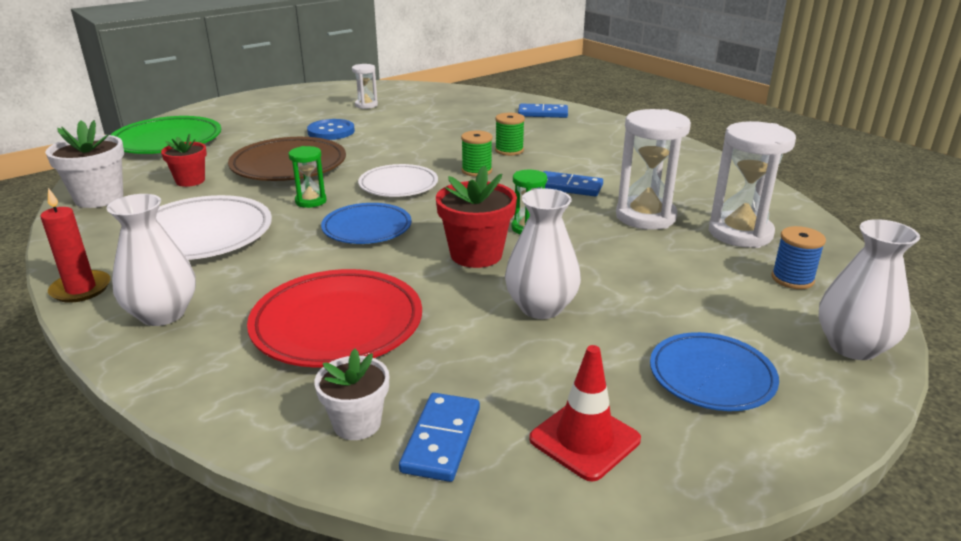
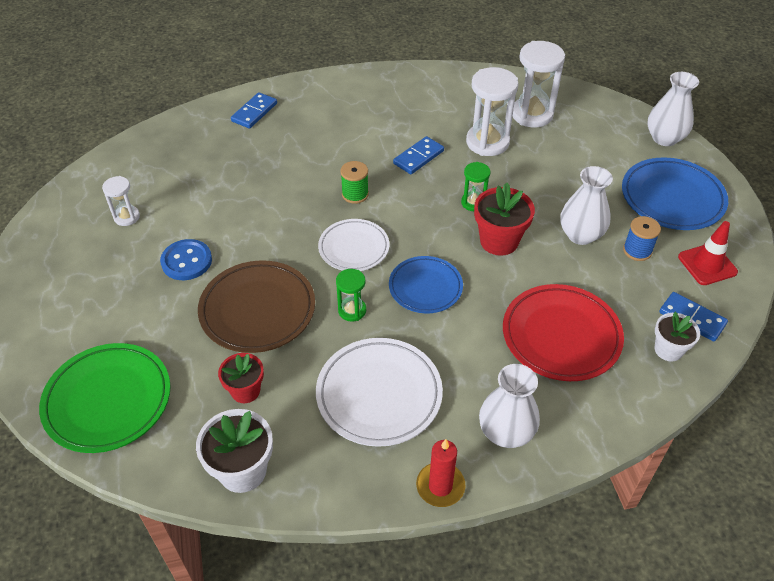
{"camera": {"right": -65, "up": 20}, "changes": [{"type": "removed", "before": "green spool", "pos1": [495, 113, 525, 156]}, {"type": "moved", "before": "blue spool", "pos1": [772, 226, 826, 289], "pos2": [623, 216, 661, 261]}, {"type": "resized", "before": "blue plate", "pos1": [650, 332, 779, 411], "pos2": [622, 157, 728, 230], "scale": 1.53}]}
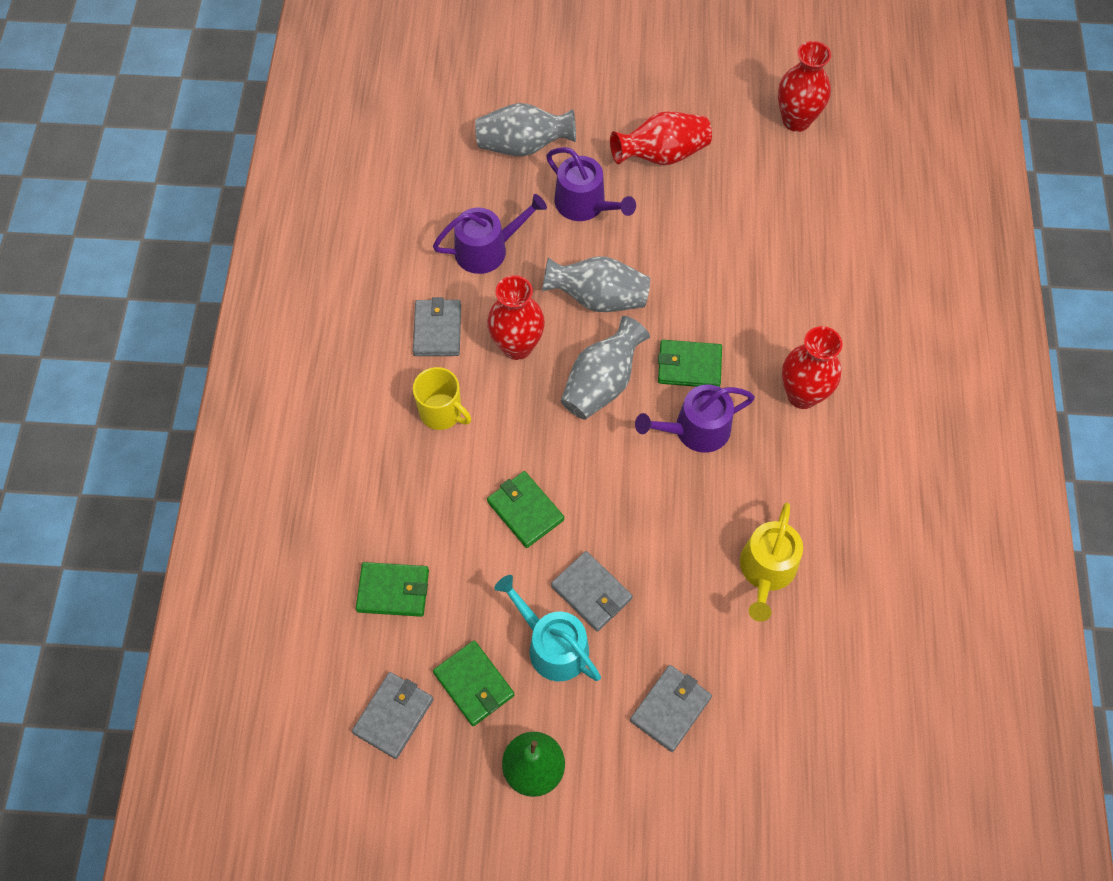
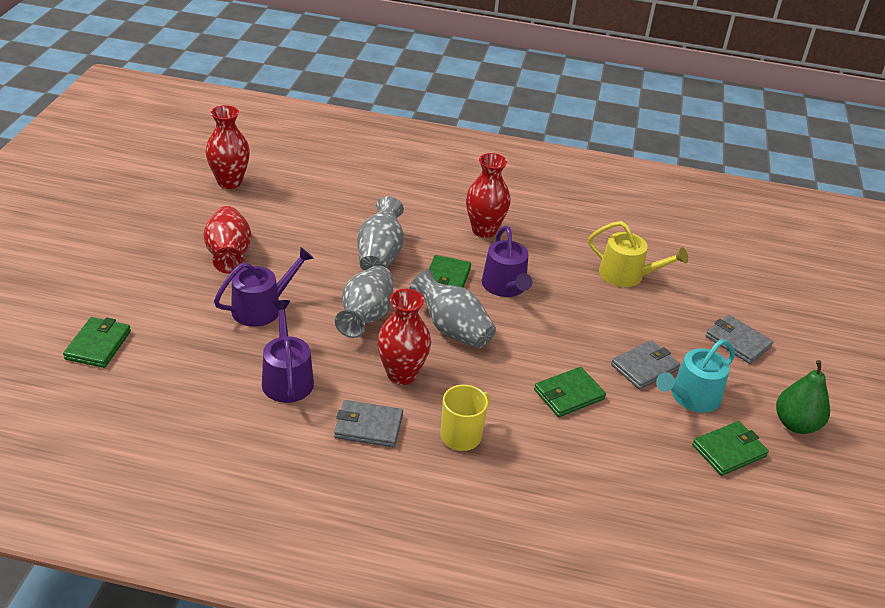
{"camera": {"right": -85, "up": -25}, "changes": [{"type": "removed", "before": "grey wallet", "pos1": [352, 672, 434, 759]}, {"type": "moved", "before": "green wallet", "pos1": [356, 562, 429, 617], "pos2": [63, 317, 131, 368]}, {"type": "moved", "before": "grey vase", "pos1": [475, 103, 576, 156], "pos2": [357, 196, 404, 271]}]}
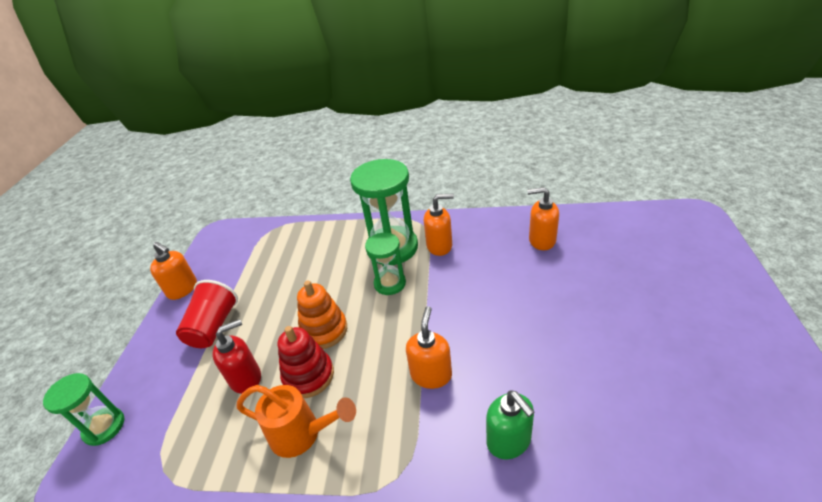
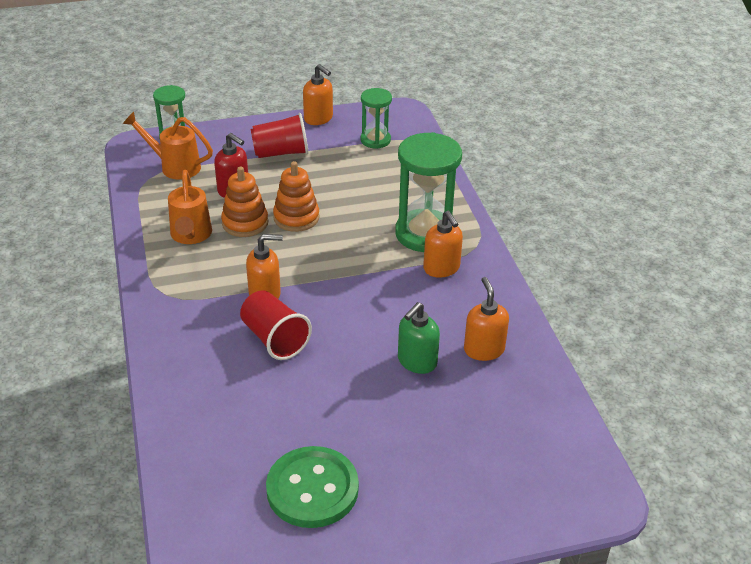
{"camera": {"right": 65, "up": 0}, "changes": [{"type": "added", "after": "orange watering can", "pos2": [123, 112, 213, 180]}, {"type": "added", "after": "red cup", "pos2": [240, 290, 312, 360]}, {"type": "added", "after": "green button", "pos2": [266, 446, 359, 528]}, {"type": "moved", "before": "green hourglass", "pos1": [365, 233, 406, 295], "pos2": [361, 88, 392, 149]}, {"type": "moved", "before": "green soap dispenser", "pos1": [486, 390, 534, 459], "pos2": [398, 302, 440, 374]}, {"type": "recoloured", "before": "red stacking toy", "after": "orange stacking toy", "pos1": [278, 326, 334, 398], "pos2": [221, 166, 268, 237]}, {"type": "turned", "before": "orange soap dispenser", "pos1": [150, 242, 197, 300], "pos2": [303, 64, 333, 125], "turn": -60}]}
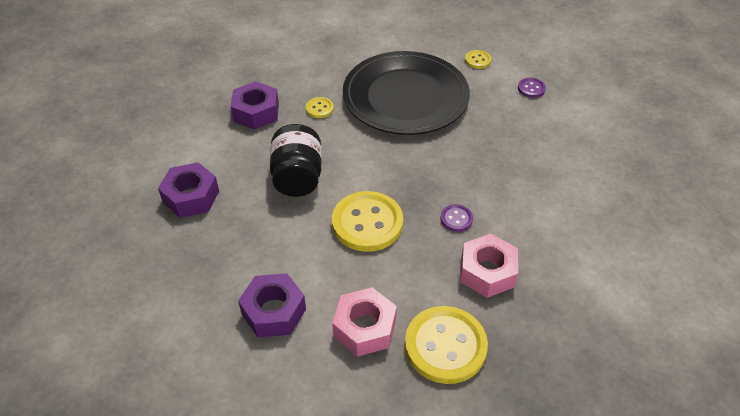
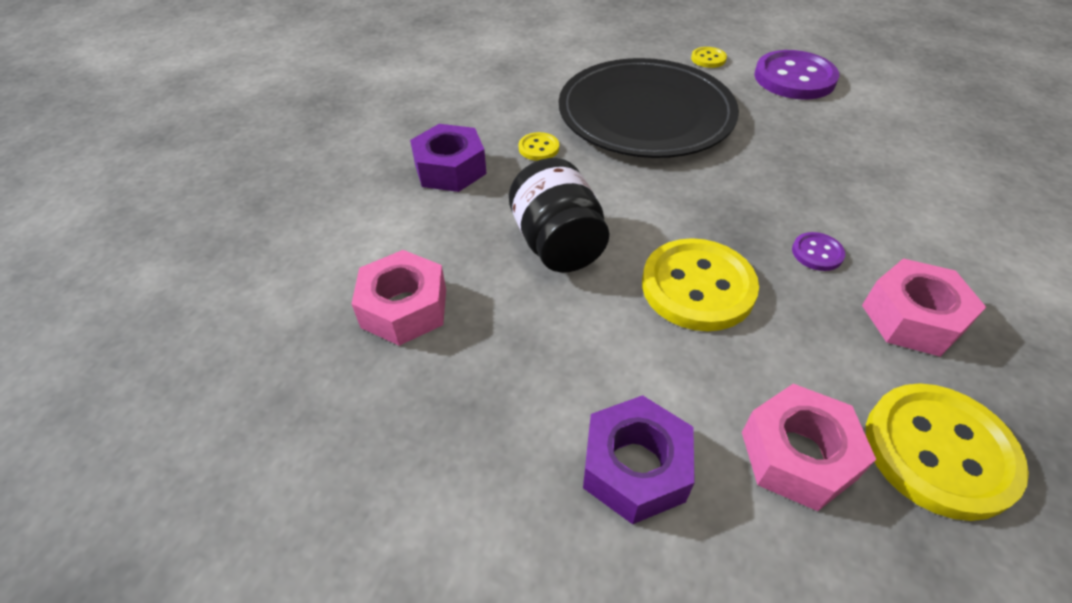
{"camera": {"right": -15, "up": 0}, "changes": [{"type": "recoloured", "before": "purple nut", "after": "pink nut", "pos1": [158, 162, 219, 218], "pos2": [352, 250, 446, 346]}, {"type": "resized", "before": "purple button", "pos1": [518, 78, 546, 98], "pos2": [754, 50, 839, 99], "scale": 2.18}]}
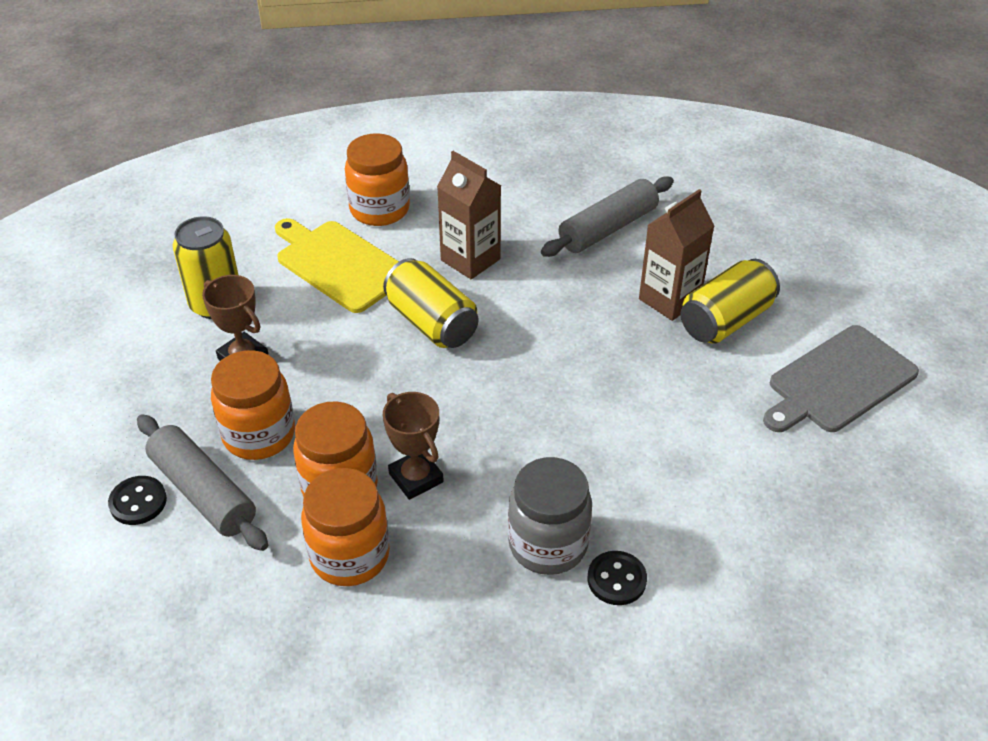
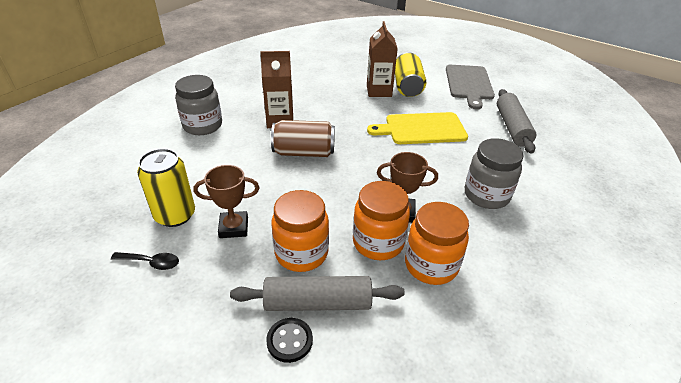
{"camera": {"right": -50, "up": -5}, "changes": [{"type": "removed", "before": "black button", "pos1": [587, 551, 647, 605]}, {"type": "added", "after": "black spoon", "pos2": [111, 252, 179, 270]}, {"type": "moved", "before": "yellow cutting board", "pos1": [275, 218, 399, 313], "pos2": [367, 112, 468, 144]}, {"type": "moved", "before": "grey rolling pin", "pos1": [541, 176, 674, 257], "pos2": [497, 89, 536, 154]}, {"type": "recoloured", "before": "orange jar", "after": "grey jar", "pos1": [345, 133, 410, 226], "pos2": [175, 75, 222, 135]}, {"type": "recoloured", "before": "yellow can", "after": "brown can", "pos1": [383, 258, 479, 348], "pos2": [271, 120, 335, 157]}]}
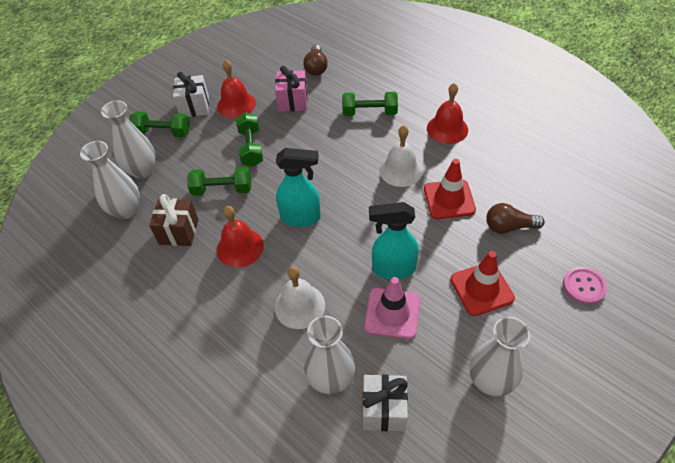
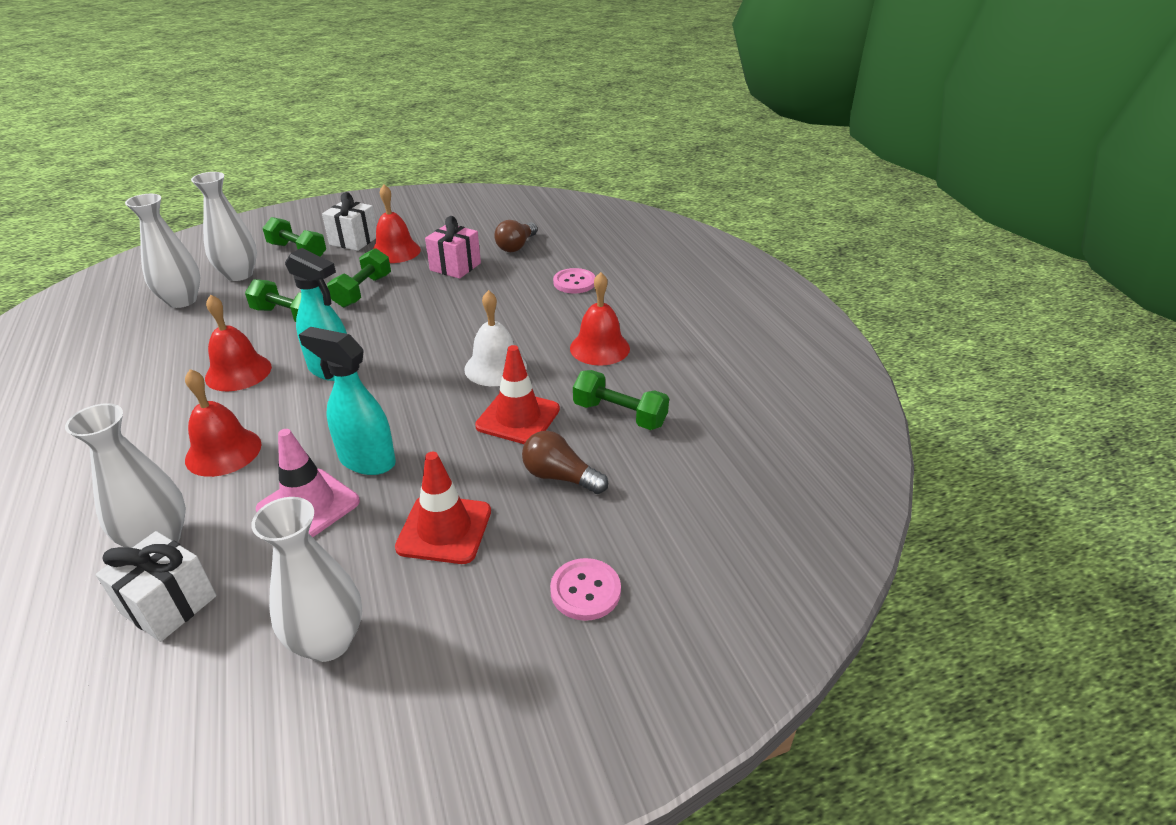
{"camera": {"right": 25, "up": -15}, "changes": [{"type": "removed", "before": "brown gift", "pos1": [149, 194, 198, 246]}, {"type": "added", "after": "pink button", "pos2": [553, 268, 596, 294]}, {"type": "moved", "before": "green dumbbell", "pos1": [342, 92, 398, 116], "pos2": [573, 370, 669, 430]}, {"type": "recoloured", "before": "white bell", "after": "red bell", "pos1": [275, 266, 325, 329], "pos2": [185, 369, 262, 477]}]}
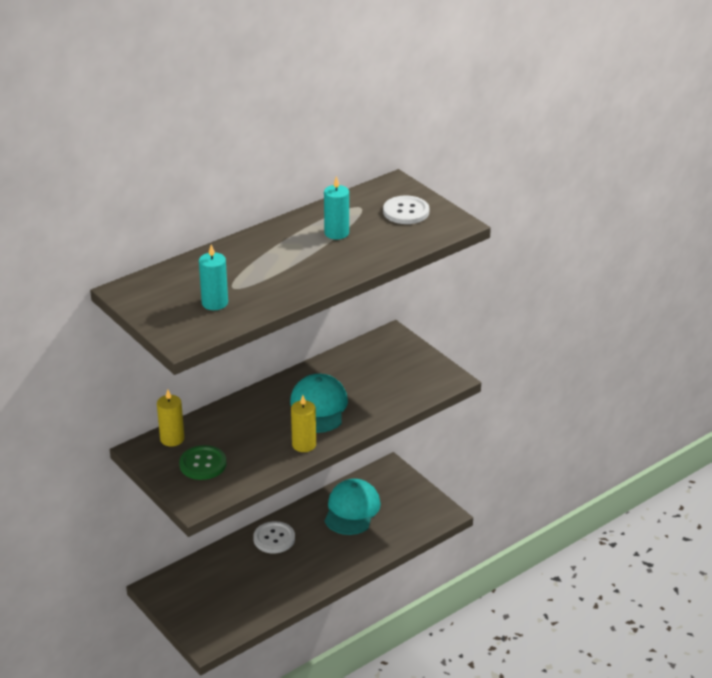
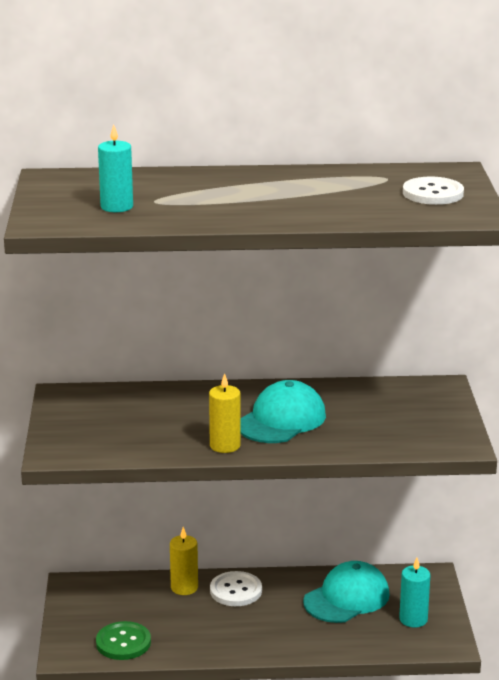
{"camera": {"right": 35, "up": -10}, "changes": [{"type": "moved", "before": "yellow candle", "pos1": [157, 390, 184, 447], "pos2": [170, 527, 198, 595]}, {"type": "moved", "before": "green button", "pos1": [179, 445, 226, 480], "pos2": [96, 621, 151, 660]}, {"type": "moved", "before": "turquoise candle", "pos1": [324, 176, 349, 240], "pos2": [399, 558, 430, 628]}]}
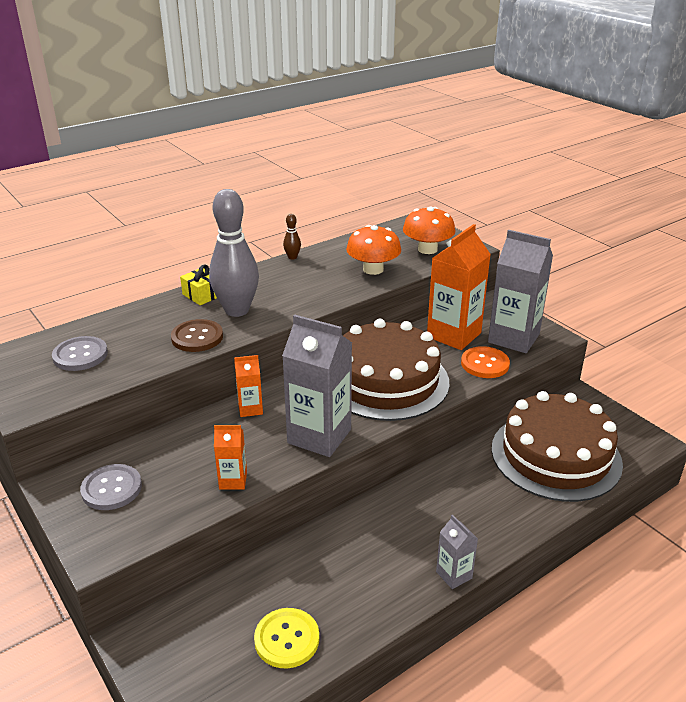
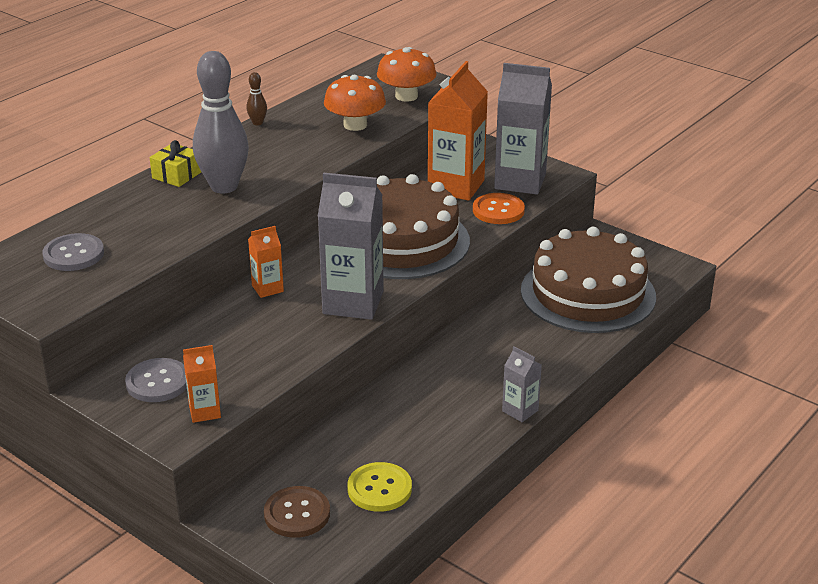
{"camera": {"right": -15, "up": 0}, "changes": [{"type": "moved", "before": "brown button", "pos1": [171, 319, 223, 352], "pos2": [264, 486, 330, 538]}, {"type": "moved", "before": "orange carton", "pos1": [214, 425, 247, 490], "pos2": [183, 345, 221, 423]}]}
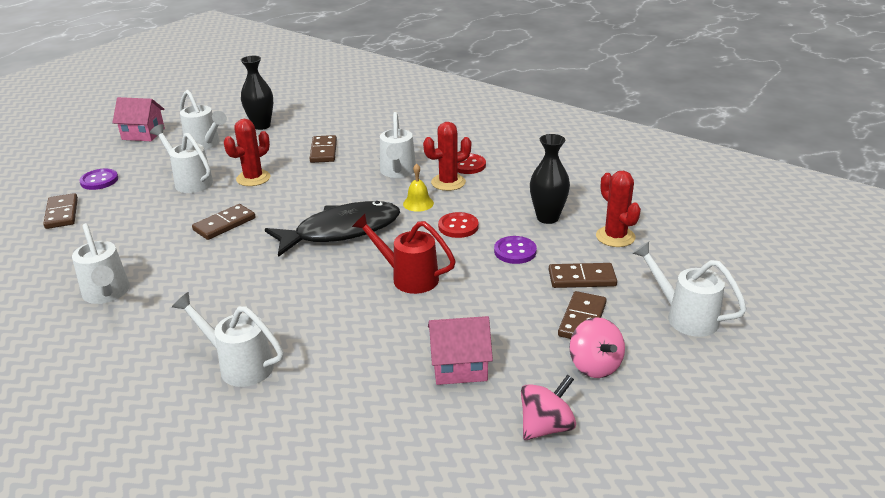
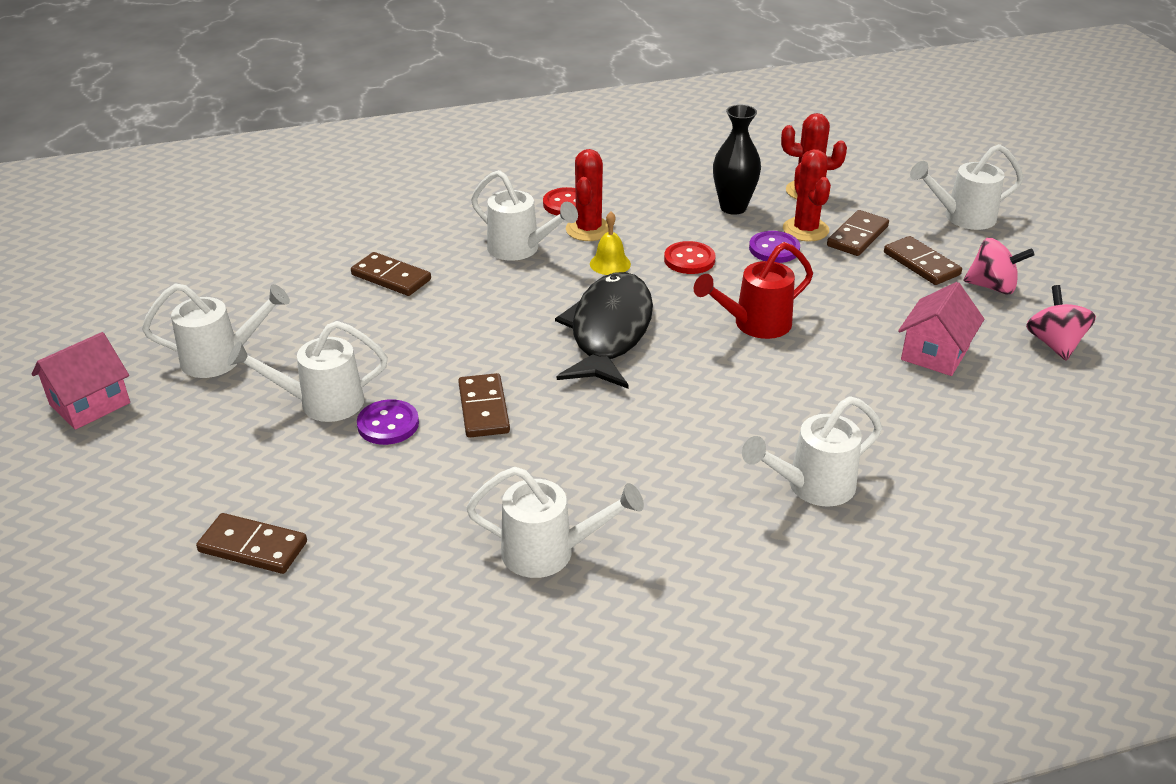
{"camera": {"right": -55, "up": 5}, "changes": [{"type": "removed", "before": "black vase", "pos1": [241, 56, 273, 130]}, {"type": "moved", "before": "purple button", "pos1": [79, 169, 118, 190], "pos2": [357, 399, 419, 445]}, {"type": "moved", "before": "red cactus", "pos1": [224, 119, 270, 186], "pos2": [783, 149, 831, 242]}]}
